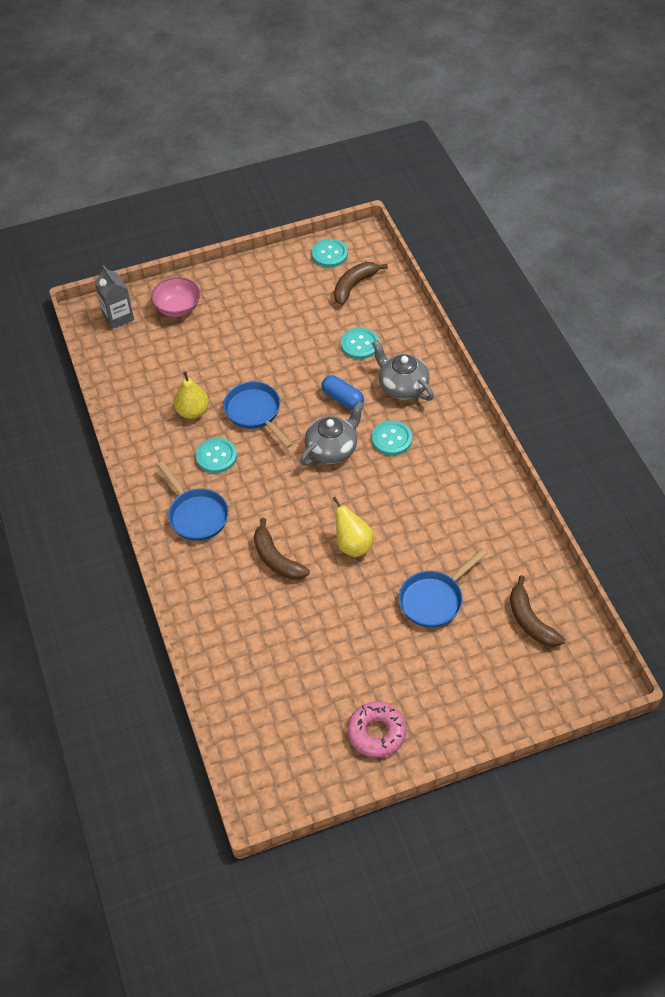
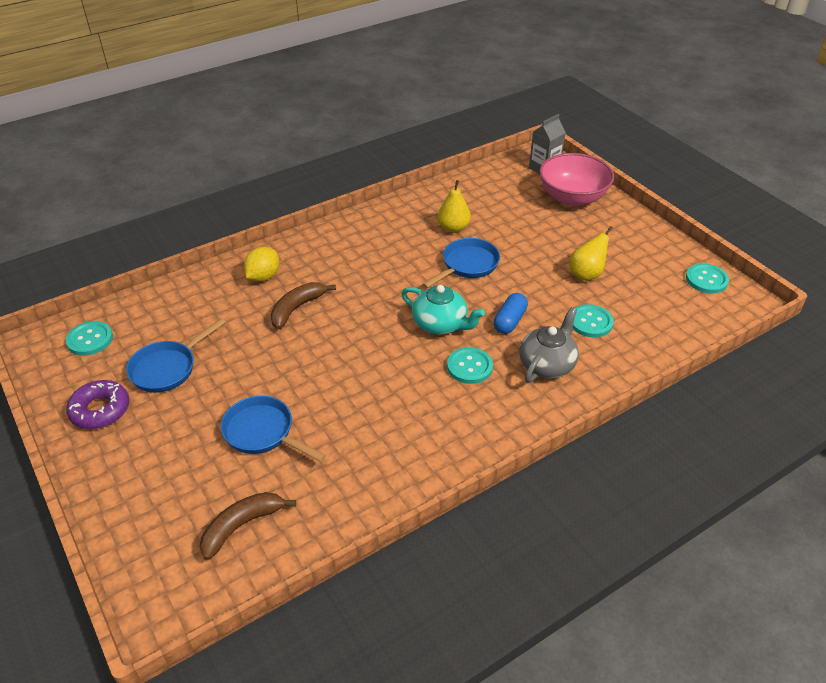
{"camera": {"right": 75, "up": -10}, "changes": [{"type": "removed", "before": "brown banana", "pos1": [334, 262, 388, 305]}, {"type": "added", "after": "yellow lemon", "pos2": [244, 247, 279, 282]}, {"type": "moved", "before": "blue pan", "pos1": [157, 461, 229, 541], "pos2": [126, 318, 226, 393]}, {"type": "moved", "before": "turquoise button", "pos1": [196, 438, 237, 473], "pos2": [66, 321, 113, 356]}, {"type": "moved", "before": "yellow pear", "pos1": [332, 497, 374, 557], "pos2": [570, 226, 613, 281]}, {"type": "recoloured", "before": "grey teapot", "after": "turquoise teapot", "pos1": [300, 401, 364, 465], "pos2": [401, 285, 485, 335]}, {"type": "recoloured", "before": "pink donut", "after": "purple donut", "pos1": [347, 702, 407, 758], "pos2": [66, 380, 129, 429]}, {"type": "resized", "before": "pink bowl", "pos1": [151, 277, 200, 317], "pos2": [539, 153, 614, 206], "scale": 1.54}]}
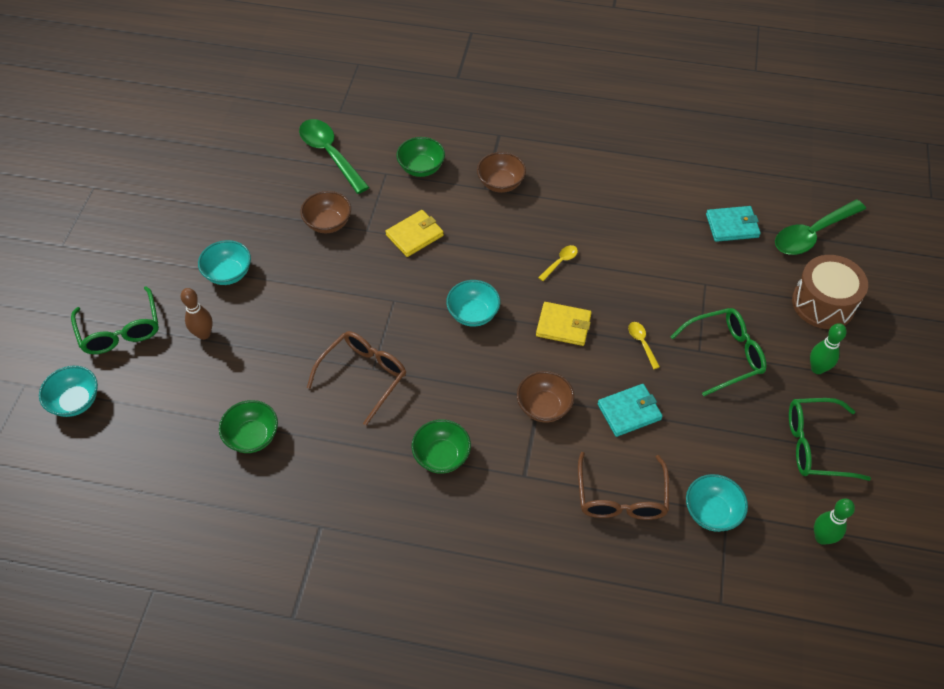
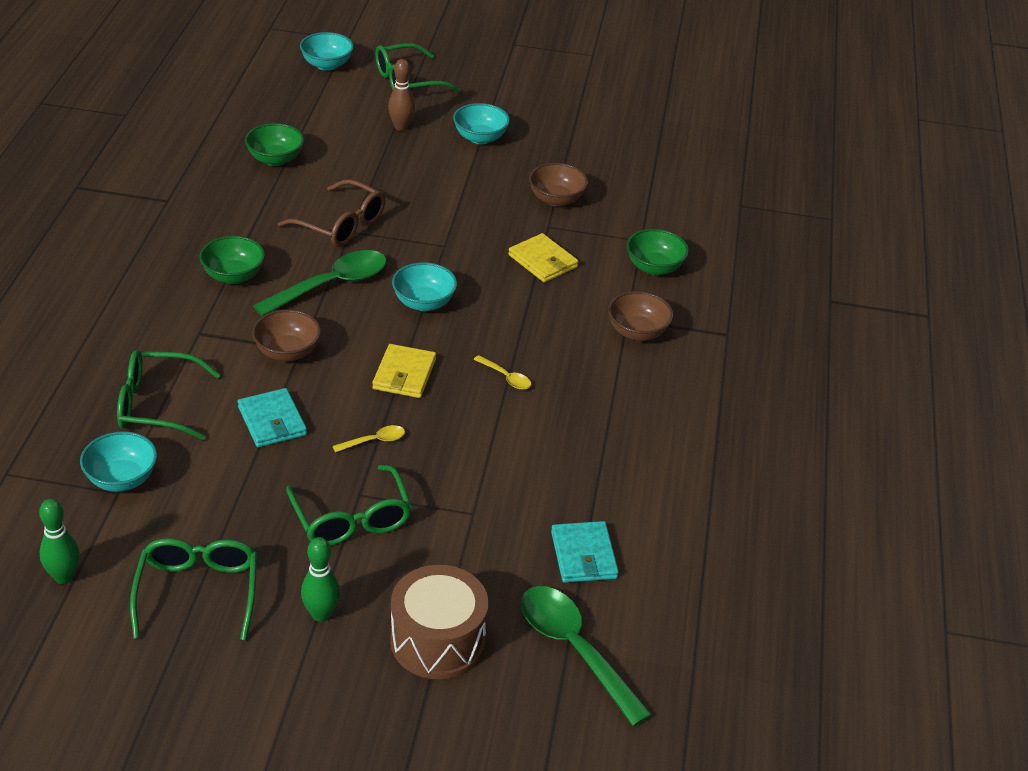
{"camera": {"right": 85, "up": -15}, "changes": [{"type": "moved", "before": "green spoon", "pos1": [299, 119, 369, 194], "pos2": [253, 250, 387, 316]}, {"type": "recoloured", "before": "brown glasses", "after": "green glasses", "pos1": [578, 452, 669, 520], "pos2": [117, 350, 221, 440]}]}
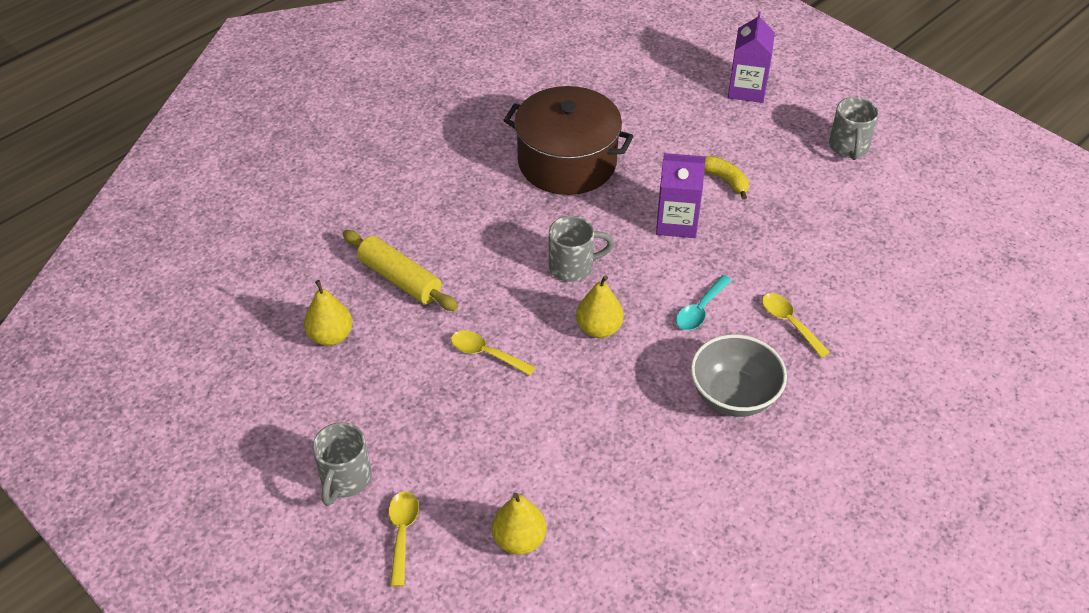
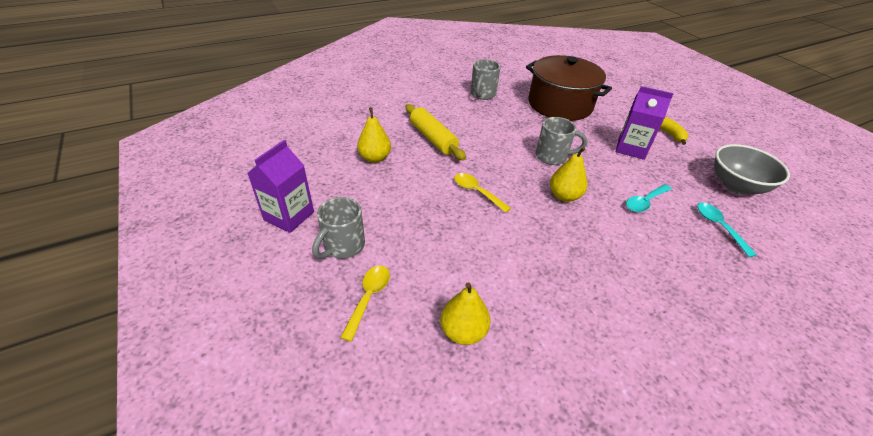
{"camera": {"right": 15, "up": -5}, "changes": [{"type": "moved", "before": "grey bowl", "pos1": [691, 334, 787, 417], "pos2": [714, 144, 790, 194]}, {"type": "moved", "before": "purple carton", "pos1": [728, 12, 775, 103], "pos2": [247, 140, 314, 233]}, {"type": "moved", "before": "grey mug", "pos1": [829, 97, 879, 160], "pos2": [470, 59, 500, 100]}, {"type": "recoloured", "before": "yellow spoon", "after": "turquoise spoon", "pos1": [762, 293, 830, 358], "pos2": [697, 202, 757, 257]}]}
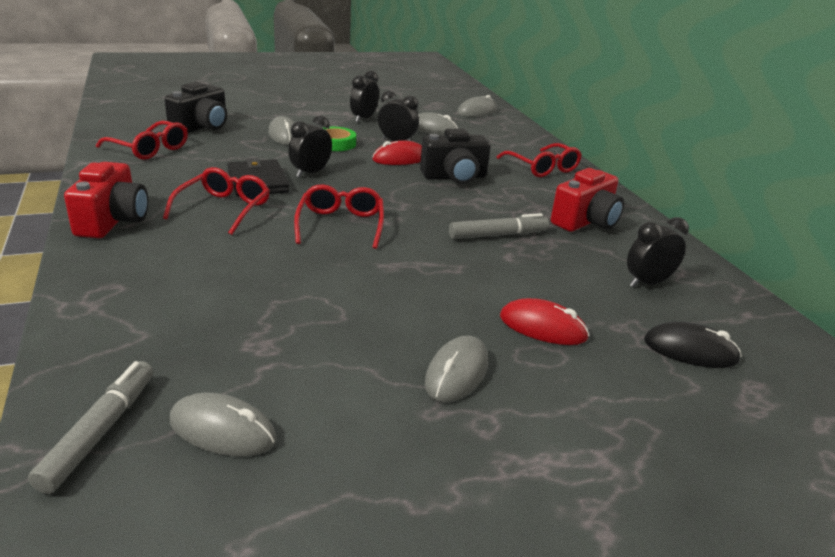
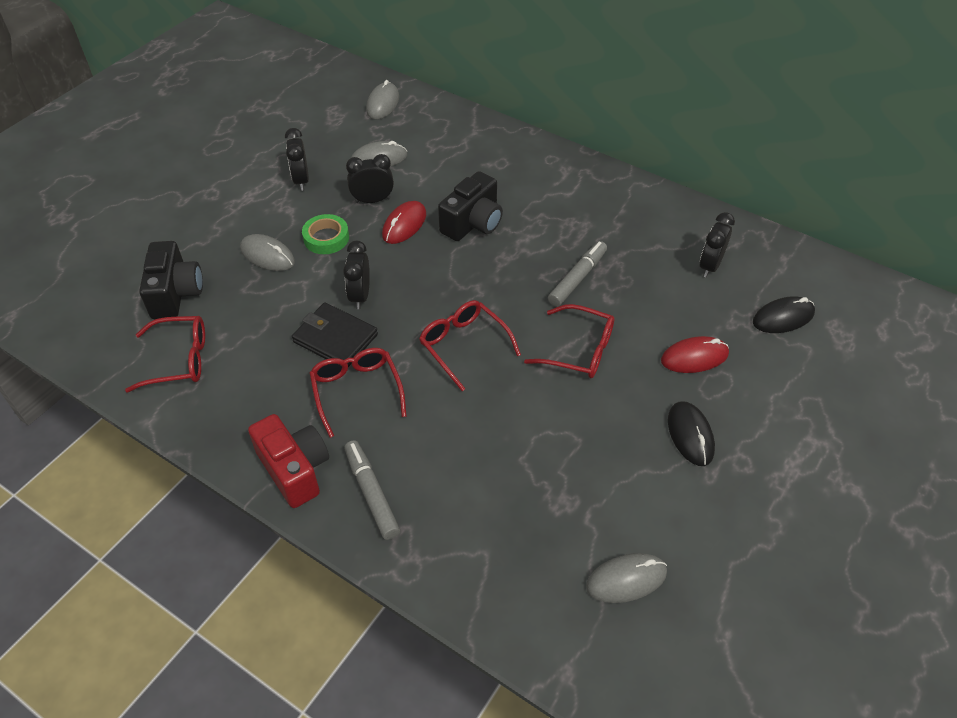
{"camera": {"right": -35, "up": 20}, "changes": [{"type": "removed", "before": "red camera", "pos1": [551, 168, 624, 232]}, {"type": "moved", "before": "grey marker", "pos1": [28, 361, 154, 494], "pos2": [344, 440, 400, 540]}, {"type": "moved", "before": "red glasses", "pos1": [496, 143, 582, 177], "pos2": [524, 304, 614, 378]}, {"type": "recoloured", "before": "grey mouse", "after": "black mouse", "pos1": [425, 335, 488, 402], "pos2": [668, 402, 715, 466]}]}
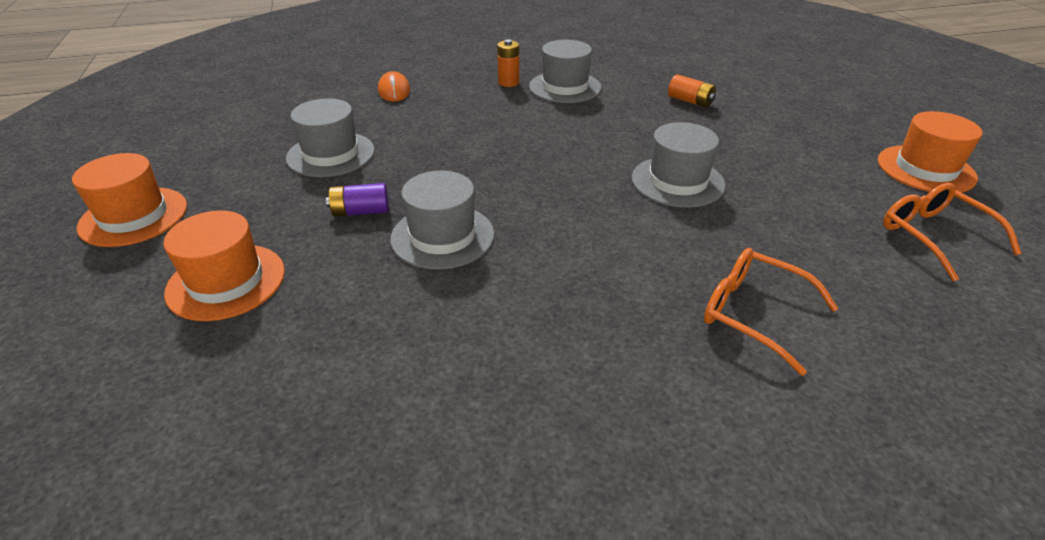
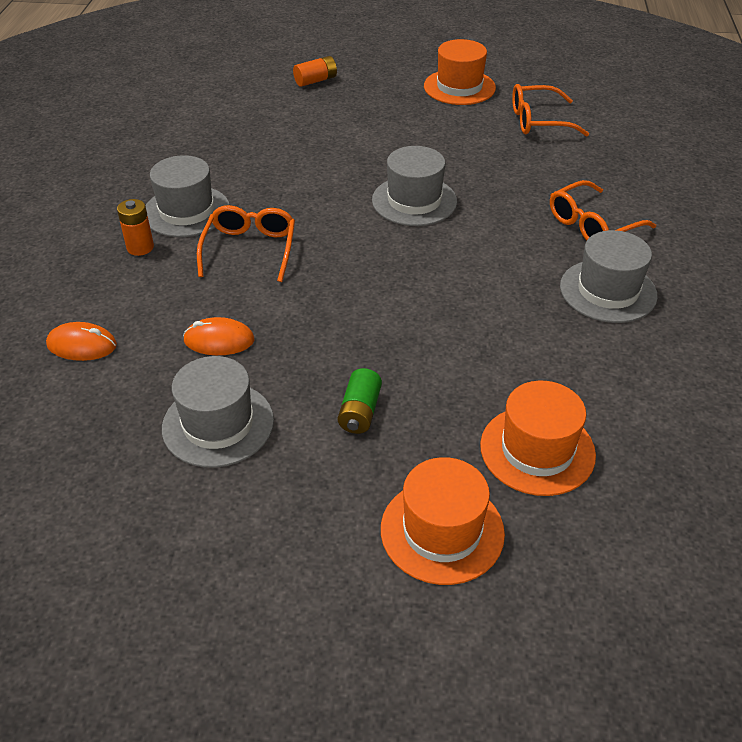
{"camera": {"right": -70, "up": 5}, "changes": [{"type": "added", "after": "orange mouse", "pos2": [183, 317, 254, 355]}, {"type": "added", "after": "orange glasses", "pos2": [197, 205, 295, 282]}, {"type": "moved", "before": "orange hat", "pos1": [72, 153, 187, 247], "pos2": [480, 381, 596, 496]}, {"type": "moved", "before": "grey hat", "pos1": [390, 171, 494, 270], "pos2": [560, 230, 658, 323]}, {"type": "moved", "before": "orange battery", "pos1": [668, 74, 716, 108], "pos2": [293, 56, 337, 87]}, {"type": "recoloured", "before": "purple battery", "after": "green battery", "pos1": [326, 183, 389, 217], "pos2": [338, 368, 382, 434]}]}
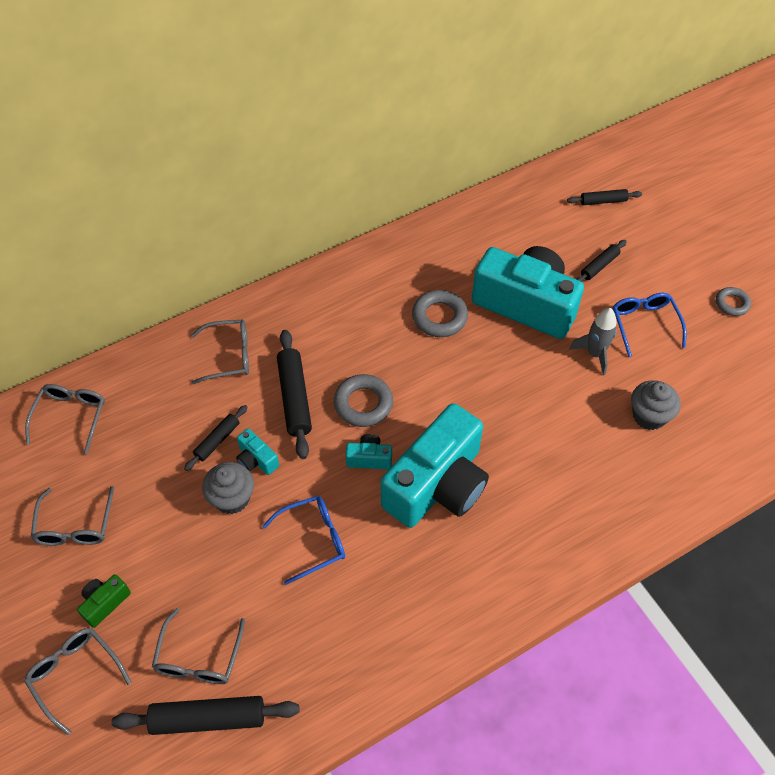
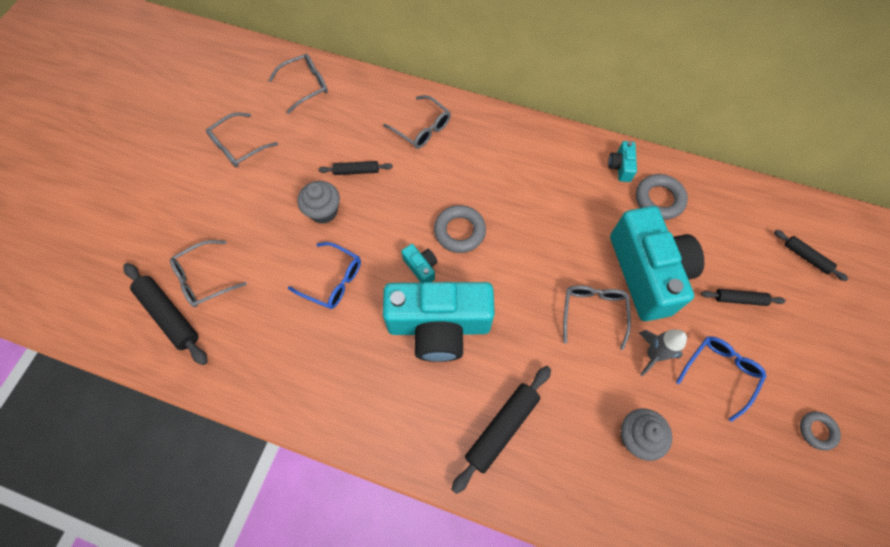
{"camera": {"right": 50, "up": 10}, "changes": [{"type": "removed", "before": "green camera", "pos1": [77, 575, 131, 628]}, {"type": "moved", "before": "grey glasses", "pos1": [24, 628, 132, 735], "pos2": [563, 285, 631, 350]}, {"type": "moved", "before": "turquoise camera", "pos1": [236, 429, 279, 475], "pos2": [608, 141, 637, 182]}, {"type": "moved", "before": "black rolling pin", "pos1": [277, 330, 312, 459], "pos2": [451, 366, 551, 494]}, {"type": "moved", "before": "grey ring", "pos1": [412, 290, 468, 337], "pos2": [636, 174, 688, 220]}]}
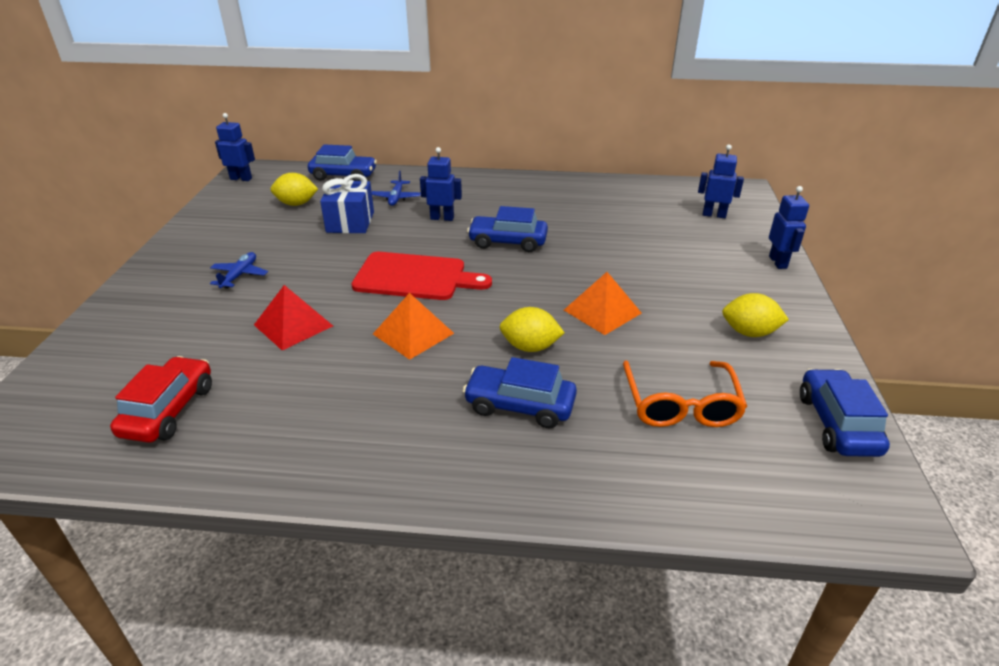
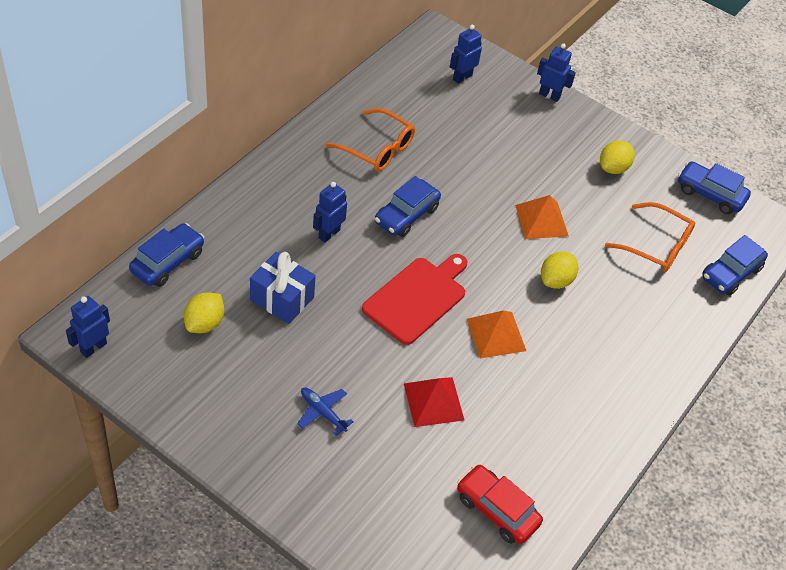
{"camera": {"right": -65, "up": 15}, "changes": [{"type": "removed", "before": "blue plane", "pos1": [372, 171, 421, 206]}, {"type": "added", "after": "orange glasses", "pos2": [326, 108, 415, 171]}, {"type": "moved", "before": "blue car", "pos1": [463, 357, 577, 428], "pos2": [702, 235, 768, 296]}]}
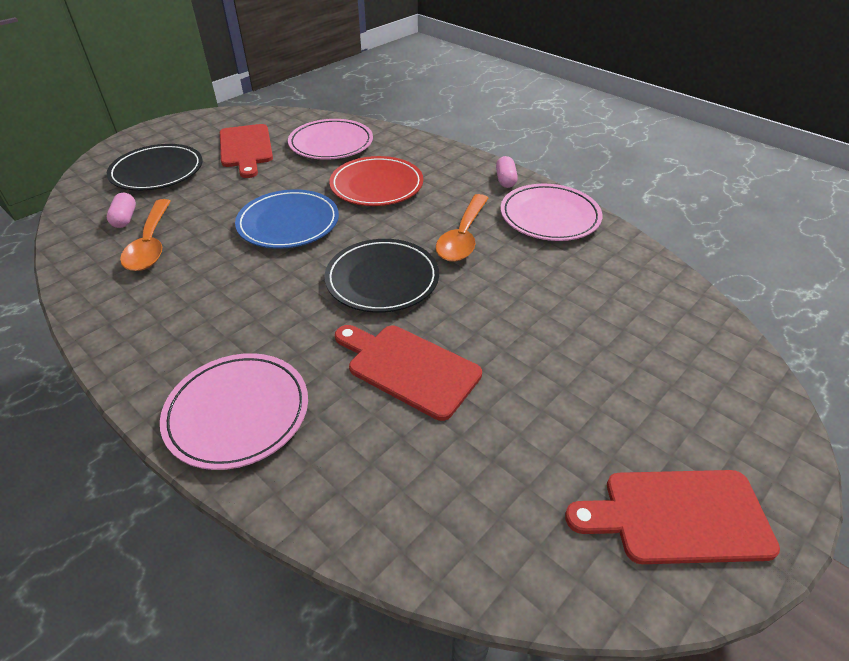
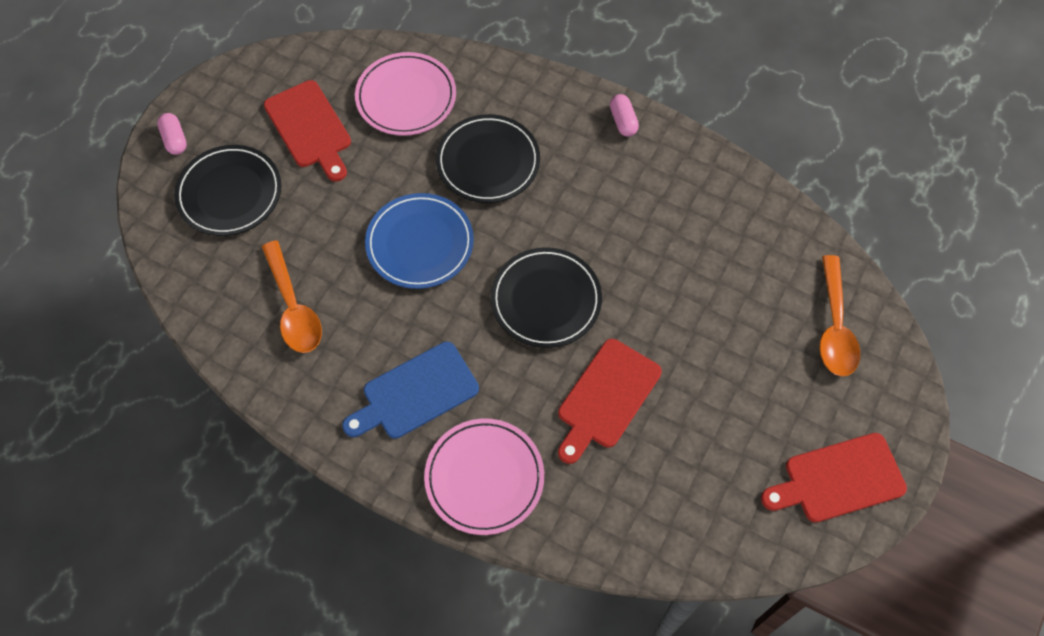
{"camera": {"right": -15, "up": 20}, "changes": [{"type": "removed", "before": "pink plate", "pos1": [500, 184, 602, 241]}, {"type": "added", "after": "blue cutting board", "pos2": [342, 342, 479, 439]}, {"type": "moved", "before": "pink capsule", "pos1": [107, 193, 136, 228], "pos2": [157, 113, 187, 155]}, {"type": "moved", "before": "orange spoon", "pos1": [436, 194, 488, 262], "pos2": [820, 255, 860, 376]}, {"type": "recoloured", "before": "red plate", "after": "black plate", "pos1": [329, 156, 423, 206], "pos2": [436, 114, 540, 203]}, {"type": "turned", "before": "red cutting board", "pos1": [335, 325, 482, 421], "pos2": [558, 339, 662, 464], "turn": -75}]}
